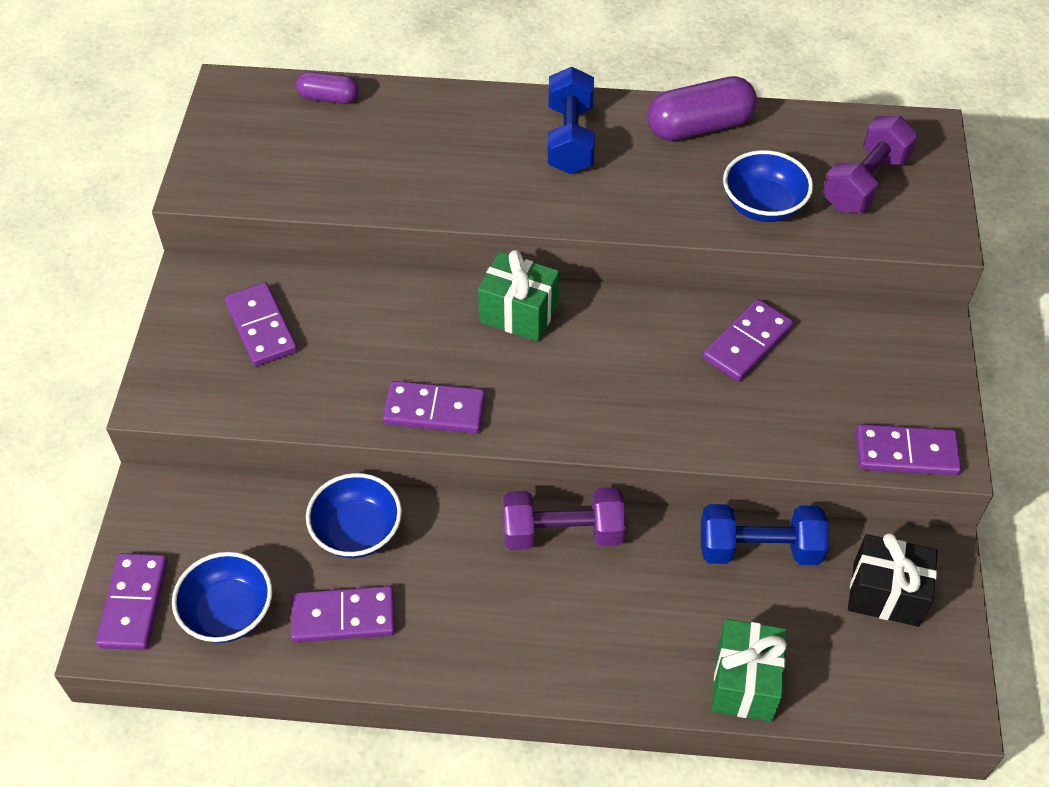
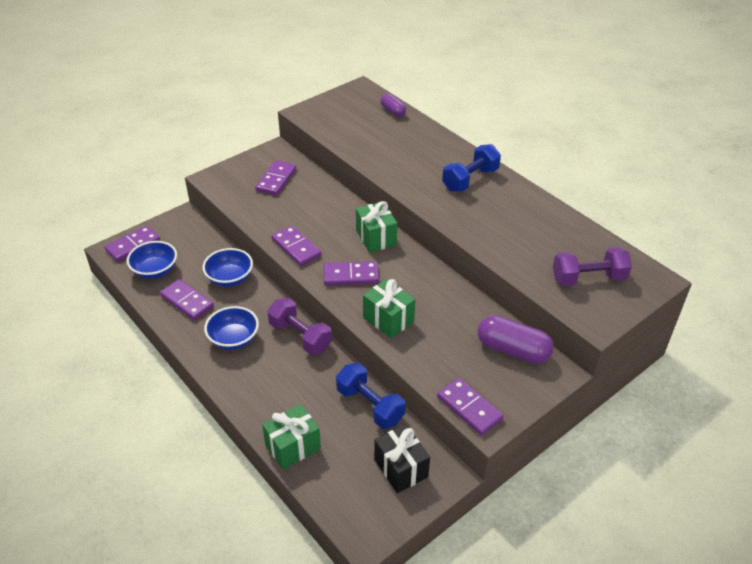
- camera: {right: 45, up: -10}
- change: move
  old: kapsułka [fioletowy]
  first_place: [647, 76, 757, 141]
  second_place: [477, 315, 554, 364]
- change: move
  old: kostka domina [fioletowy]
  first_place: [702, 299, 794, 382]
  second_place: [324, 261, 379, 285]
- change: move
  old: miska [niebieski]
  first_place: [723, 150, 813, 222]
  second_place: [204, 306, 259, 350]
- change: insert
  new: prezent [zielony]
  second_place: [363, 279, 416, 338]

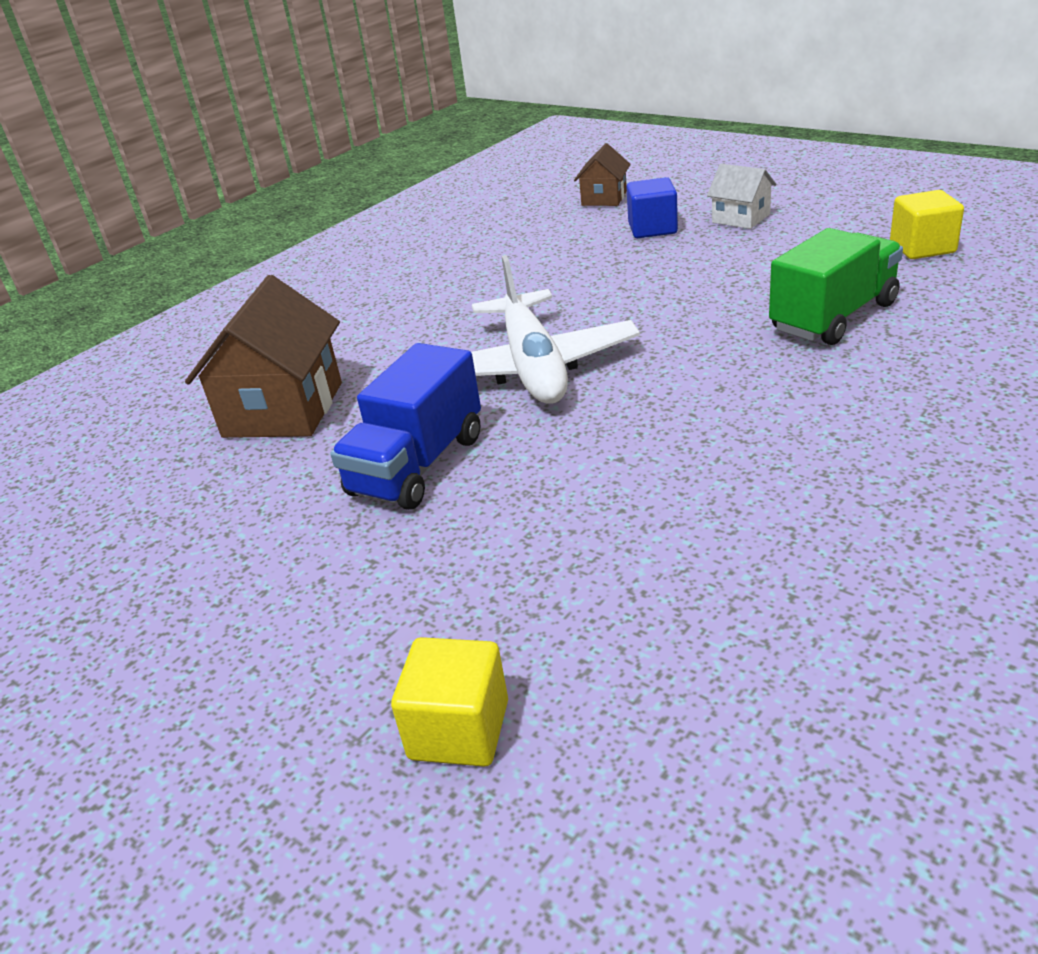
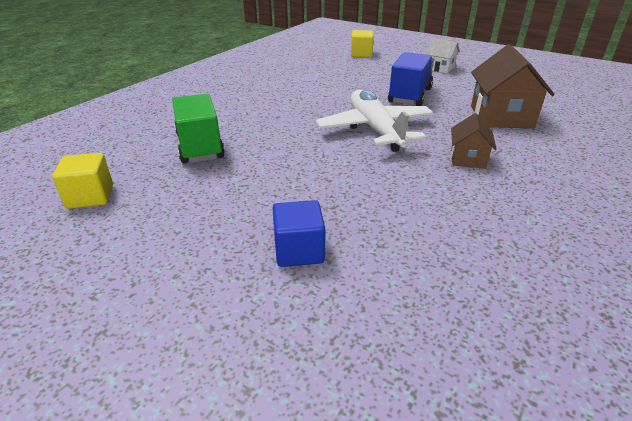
- camera: {right: 170, up: 0}
- change: move
  old: domek [brązowy]
  first_place: [574, 143, 631, 206]
  second_place: [451, 113, 497, 169]
- change: move
  old: domek [biały]
  first_place: [707, 164, 776, 229]
  second_place: [426, 38, 460, 73]
- change: rotate
  old: ciężarówka [zielony]
  first_place: [769, 228, 903, 345]
  second_place: [172, 94, 225, 164]
  degrees: 120

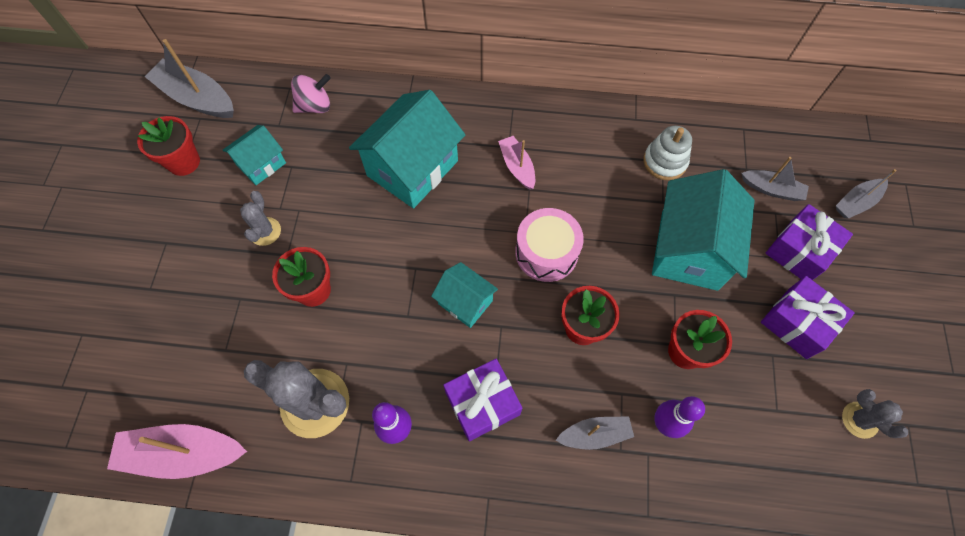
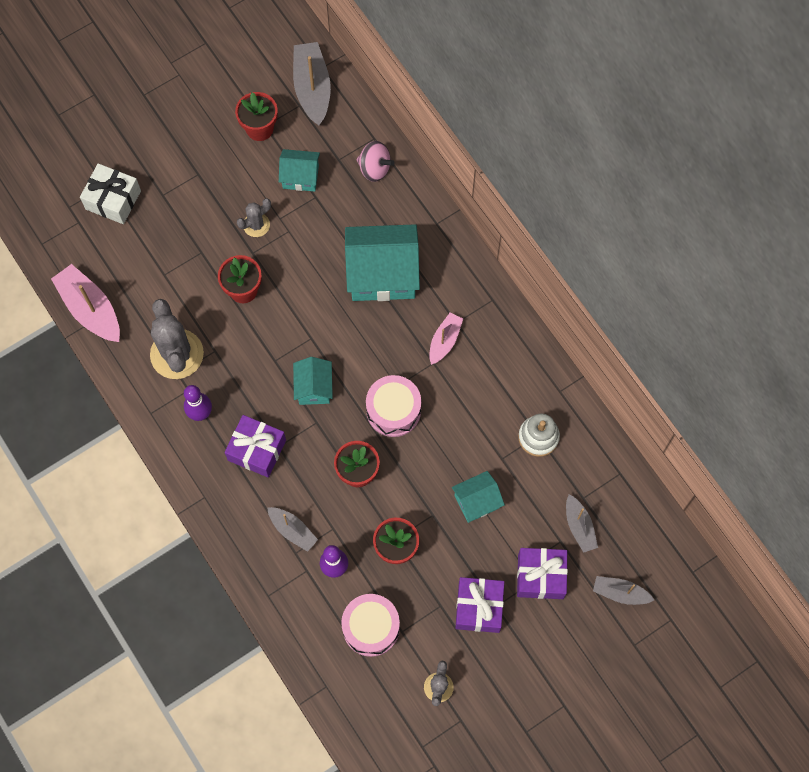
- camera: {right: 50, up: 5}
- change: resize
  old: domek [turkusowy]
  first_place: [652, 169, 755, 291]
  second_place: [452, 471, 505, 523]
  factor: 0.54
- change: insert
  new: prezent [biały]
  second_place: [80, 163, 141, 224]
- change: insert
  new: bęben [różowy]
  second_place: [341, 594, 400, 657]

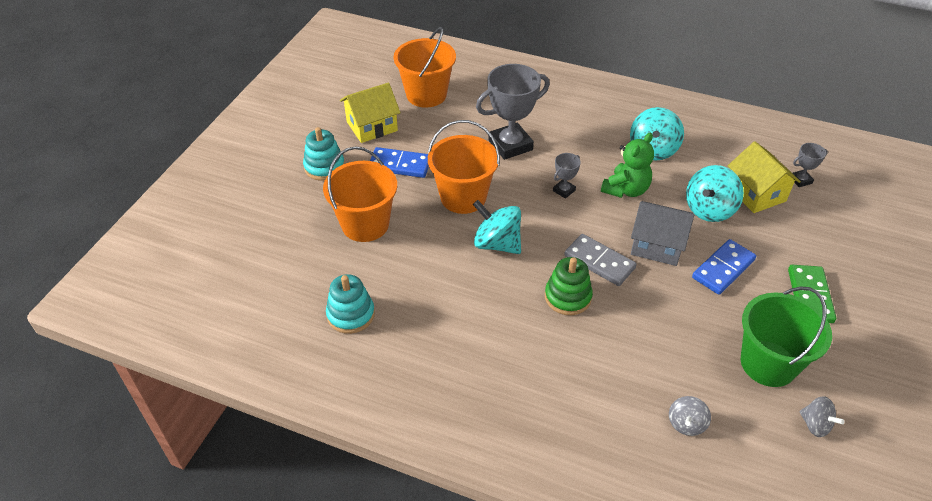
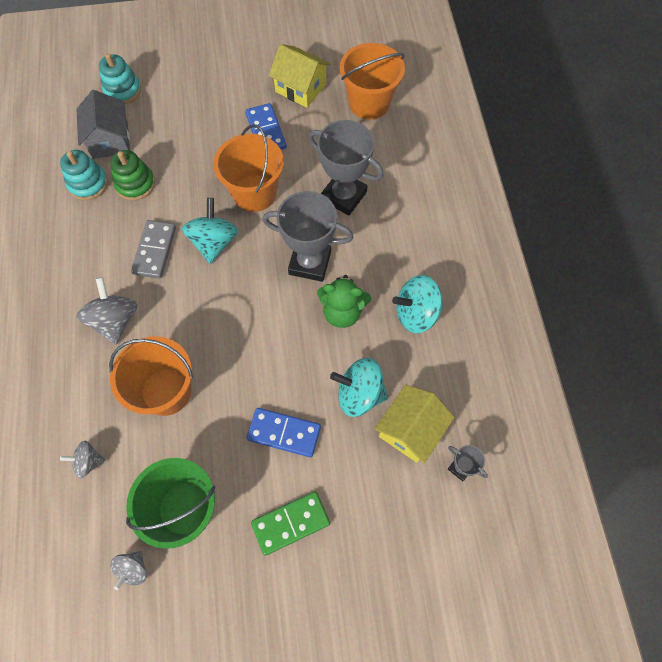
- camera: {right: 60, up: 20}
- change: move
  old: zabawka nakładanka [turkusowy]
  first_place: [303, 127, 345, 181]
  second_place: [99, 53, 141, 104]
- change: move
  old: wiadro [pomarańczowy]
  first_place: [323, 146, 397, 242]
  second_place: [109, 336, 193, 416]
- change: move
  old: zabawka nakładanka [zielony]
  first_place: [545, 257, 593, 315]
  second_place: [110, 150, 155, 201]
- change: resize
  old: puchar [szary]
  first_place: [553, 153, 581, 199]
  second_place: [263, 191, 353, 282]
  factor: 2.14
- change: move
  old: kostka domina [szary]
  first_place: [564, 234, 637, 286]
  second_place: [131, 220, 176, 279]
- change: move
  old: domek [szary]
  first_place: [631, 201, 694, 266]
  second_place: [76, 90, 130, 159]
- change: insert
  new: bączek [szary]
  second_place: [76, 277, 138, 345]

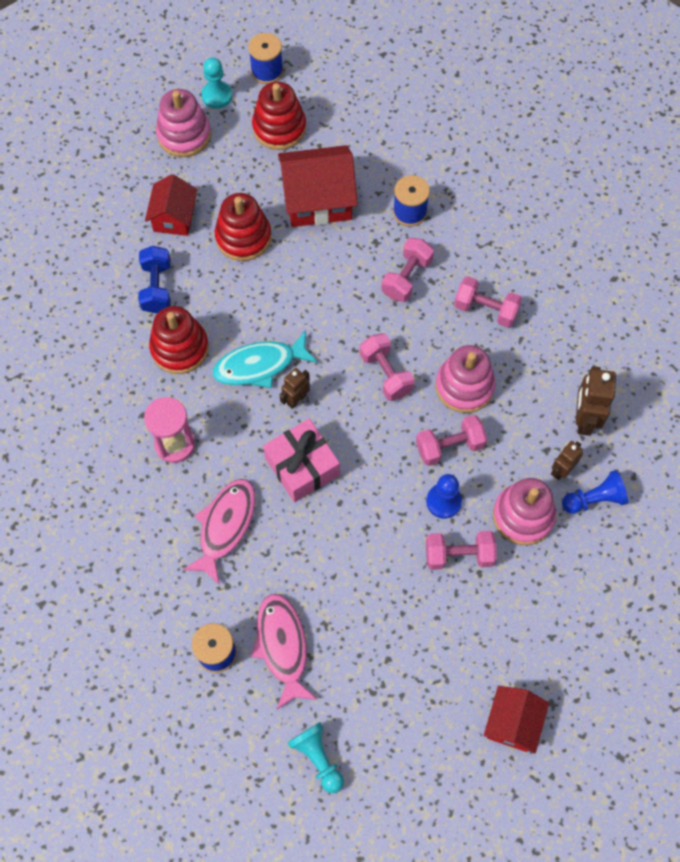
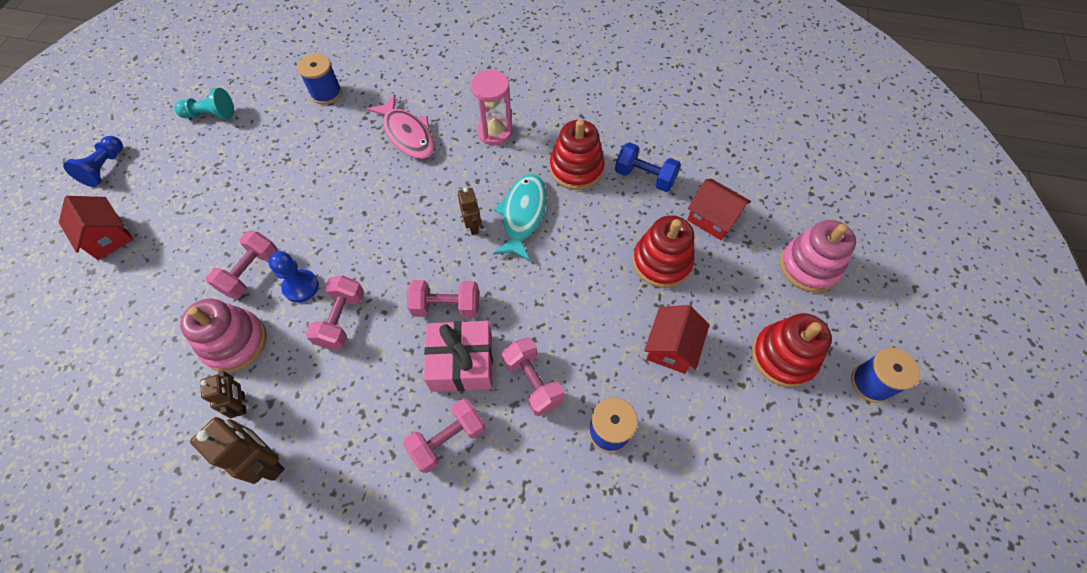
- camera: {right: 120, up: -5}
- change: delete
  old: pionek [turkusowy]
  first_place: [201, 57, 232, 109]
- change: delete
  old: ryba [różowy]
  first_place: [251, 594, 318, 710]
- change: move
  old: prezent [różowy]
  first_place: [263, 419, 340, 502]
  second_place: [424, 321, 493, 392]
- change: resize
  old: domek [czerwony]
  first_place: [278, 145, 358, 227]
  second_place: [644, 305, 709, 374]
  factor: 0.63
- change: delete
  old: zabawka nakładanka [różowy]
  first_place: [436, 345, 496, 413]
- change: move
  old: pionek [niebieski]
  first_place: [562, 470, 628, 514]
  second_place: [63, 136, 123, 187]

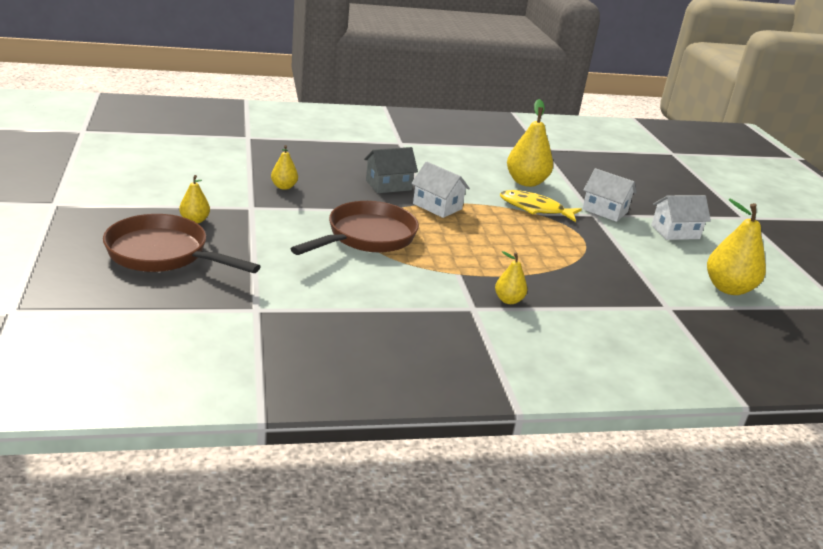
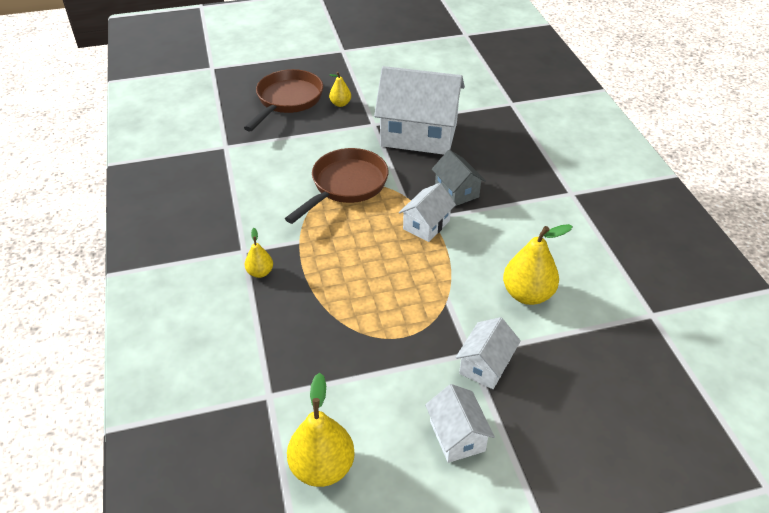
- camera: {right: 90, up: 15}
- change: replace
  old: gruszka [żółty]
  new: domek [biały]
  first_place: [271, 145, 298, 190]
  second_place: [374, 66, 465, 155]
- change: rotate
  old: patelnia [brązowy]
  first_place: [290, 201, 419, 255]
  second_place: [285, 148, 389, 224]
  degrees: -90
- change: delete
  old: ryba [żółty]
  first_place: [500, 190, 582, 222]

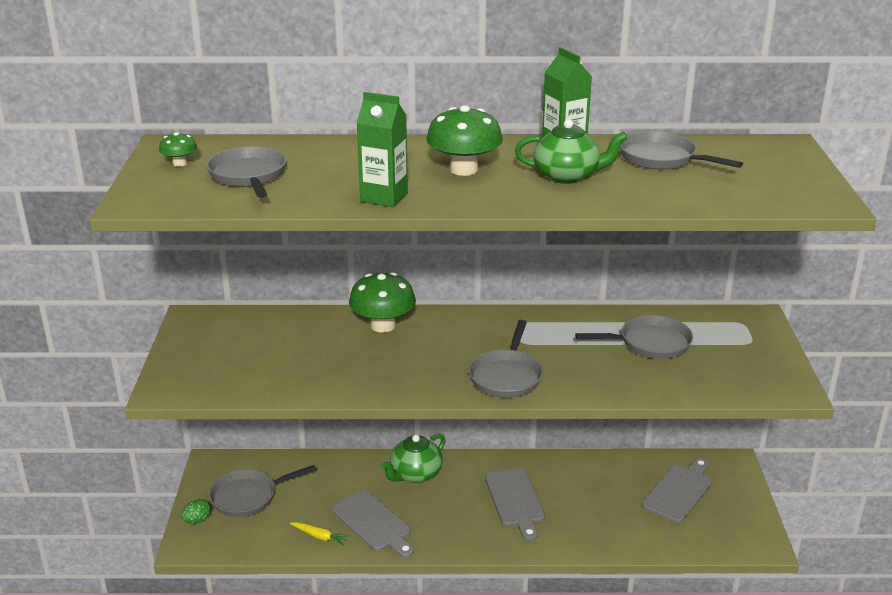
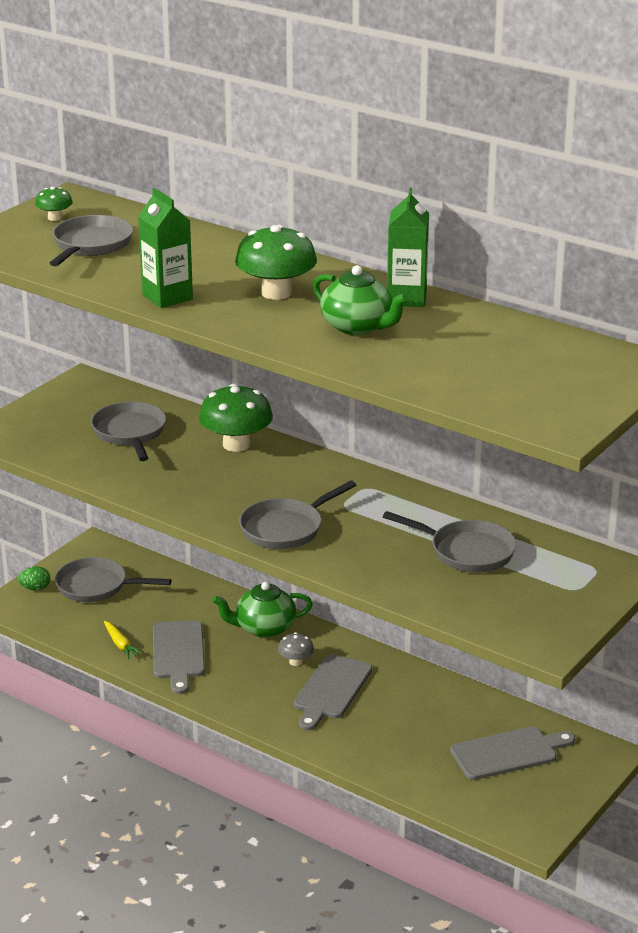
- camera: {right: 35, up: 0}
- change: move
  old: patelnia [szary]
  first_place: [620, 131, 743, 170]
  second_place: [91, 402, 166, 461]
- change: insert
  new: grzyb [szary]
  second_place: [278, 632, 314, 666]

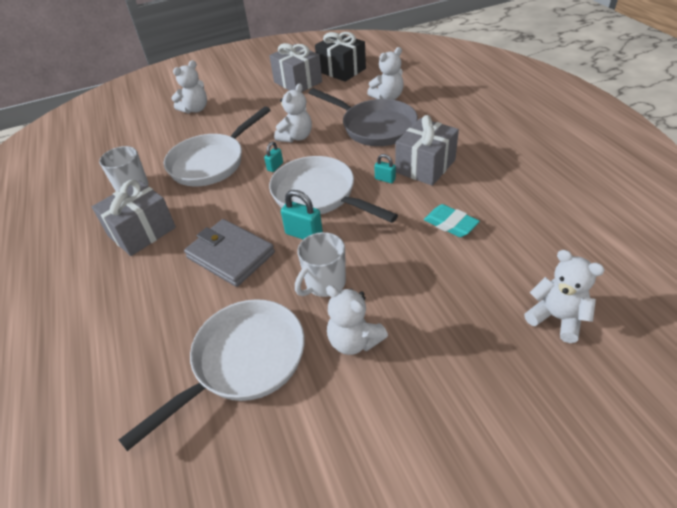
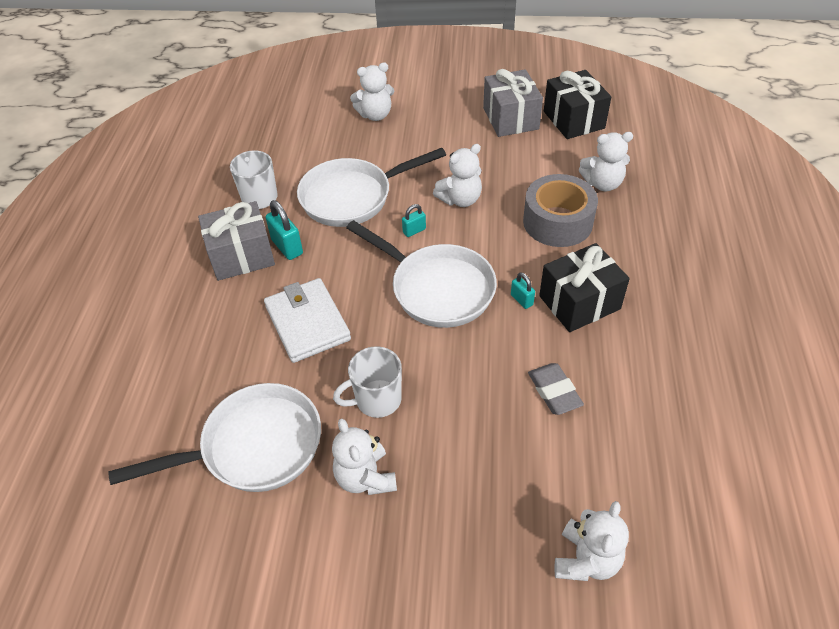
- camera: {right: 25, up: 5}
- change: recolor
  old: portfel [szary]
  new: portfel [biały]
  first_place: [184, 219, 275, 287]
  second_place: [264, 278, 351, 363]
- change: rotate
  old: patelnia [biały]
  first_place: [269, 156, 398, 223]
  second_place: [346, 220, 497, 328]
  degrees: 150
- change: move
  old: kłódka [turkusowy]
  first_place: [281, 190, 323, 239]
  second_place: [265, 200, 303, 260]
- change: replace
  old: patelnia [szary]
  new: taśma klejąca [szary]
  first_place: [309, 88, 418, 146]
  second_place: [523, 174, 598, 247]
- change: recolor
  old: prezent [szary]
  new: prezent [czarny]
  first_place: [395, 115, 459, 186]
  second_place: [539, 243, 630, 332]
- change: recolor
  old: gumka do mazania [turkusowy]
  new: gumka do mazania [szary]
  first_place: [424, 204, 480, 237]
  second_place: [528, 363, 584, 415]
- change: rotate
  old: miś [biały]
  first_place: [524, 250, 605, 343]
  second_place: [554, 501, 629, 581]
  degrees: 45

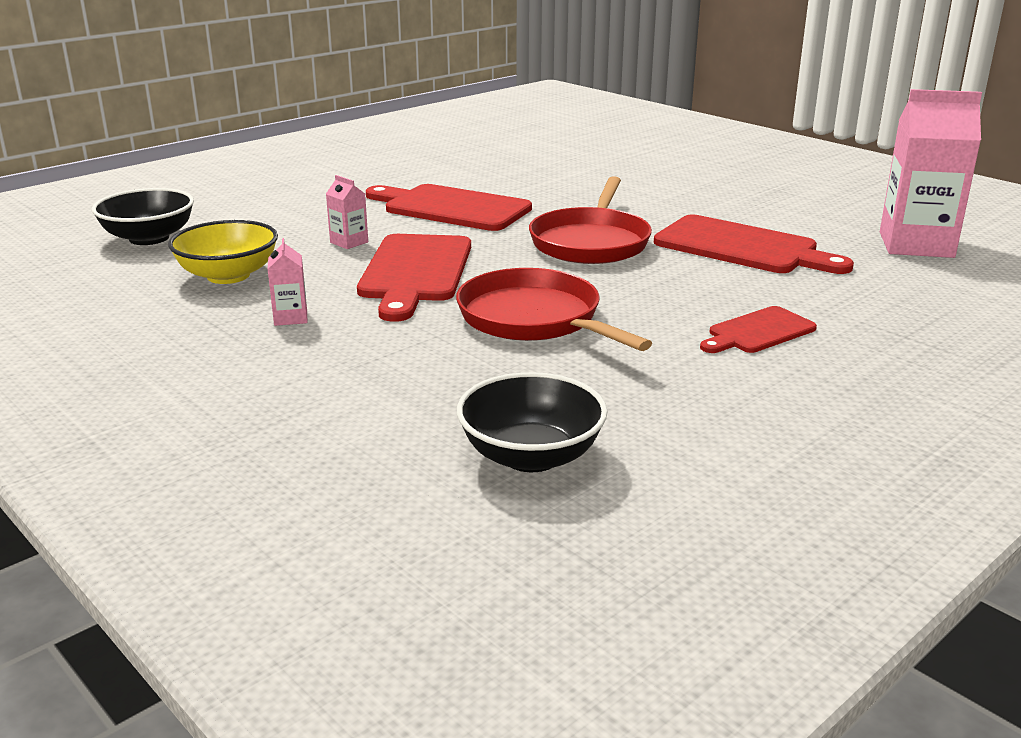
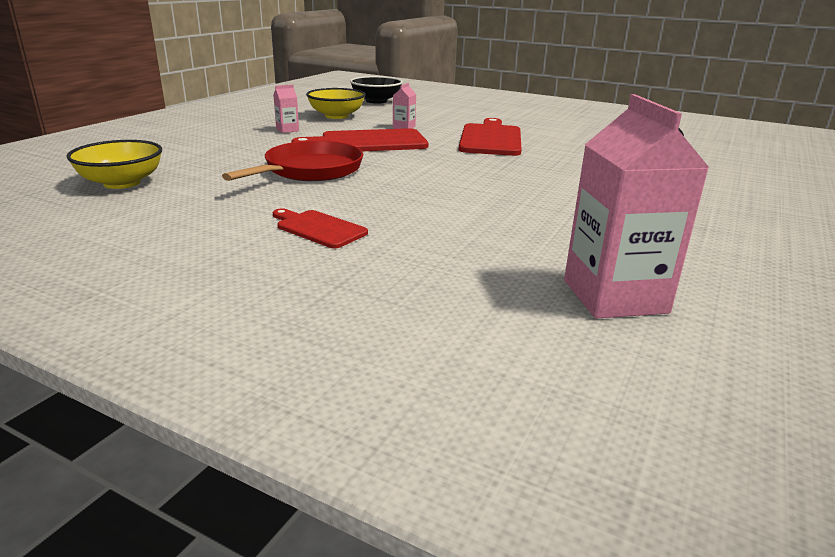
- camera: {right: 70, up: 0}
- change: recolor
  old: miska [czarny]
  new: miska [żółty]
  first_place: [457, 372, 608, 472]
  second_place: [66, 140, 162, 189]
- change: delete
  old: patelnia [czerwony]
  first_place: [529, 176, 652, 264]
- change: delete
  old: deska do krojenia [czerwony]
  first_place: [654, 215, 854, 274]

